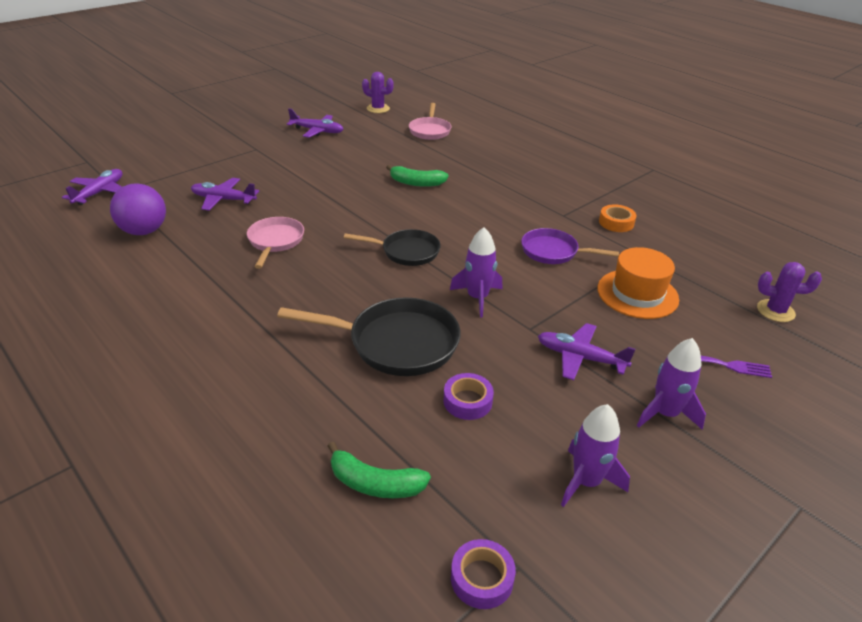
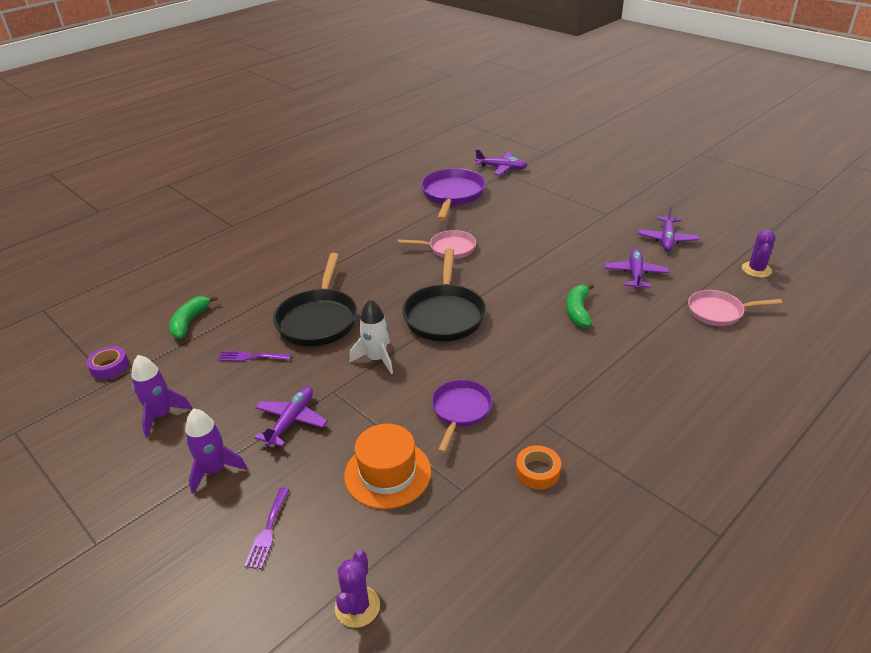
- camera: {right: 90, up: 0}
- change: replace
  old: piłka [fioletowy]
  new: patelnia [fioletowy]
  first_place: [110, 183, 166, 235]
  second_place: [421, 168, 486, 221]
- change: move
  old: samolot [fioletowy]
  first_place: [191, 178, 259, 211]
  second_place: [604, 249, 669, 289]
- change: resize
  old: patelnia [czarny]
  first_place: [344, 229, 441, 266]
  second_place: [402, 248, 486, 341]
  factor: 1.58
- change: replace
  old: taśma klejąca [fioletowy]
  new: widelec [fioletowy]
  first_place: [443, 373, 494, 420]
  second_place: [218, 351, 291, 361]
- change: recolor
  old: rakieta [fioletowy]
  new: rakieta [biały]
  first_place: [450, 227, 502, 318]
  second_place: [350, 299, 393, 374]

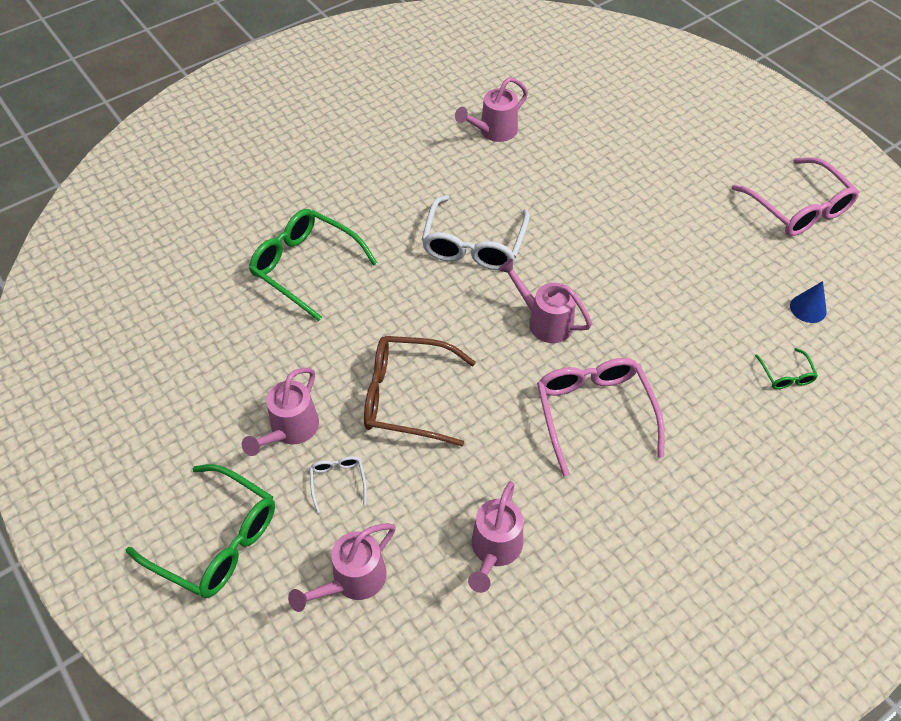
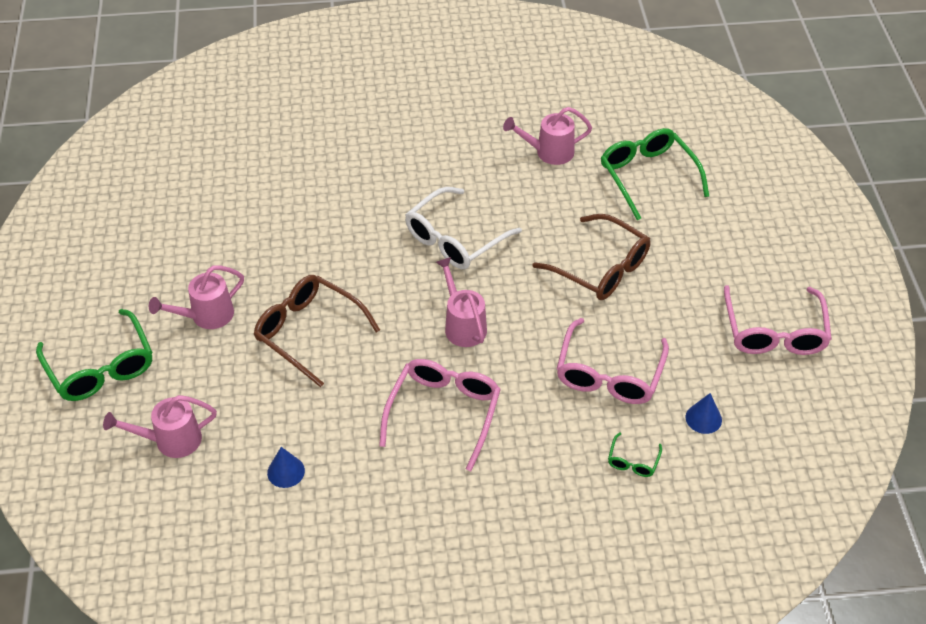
- camera: {right: 30, up: -5}
- change: move
  old: okulary [zielony]
  first_place: [249, 209, 378, 321]
  second_place: [601, 128, 709, 221]
- change: delete
  old: okulary [biały]
  first_place: [310, 456, 367, 513]
- change: replace
  old: konewka [różowy]
  new: stożek [niebieski]
  first_place: [468, 481, 523, 593]
  second_place: [267, 447, 305, 488]
- change: insert
  new: okulary [brązowy]
  second_place: [532, 214, 651, 300]
- change: insert
  new: okulary [różowy]
  second_place: [556, 318, 669, 404]

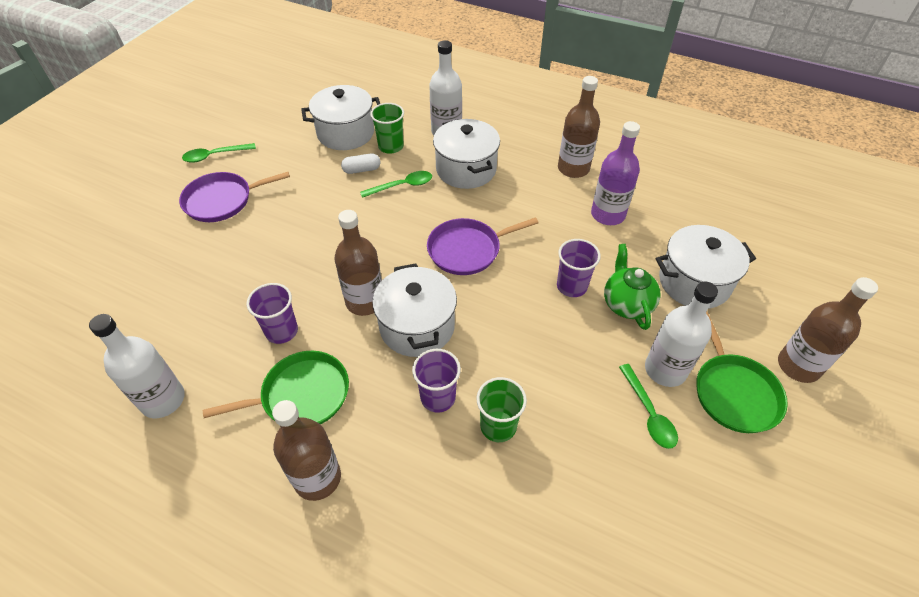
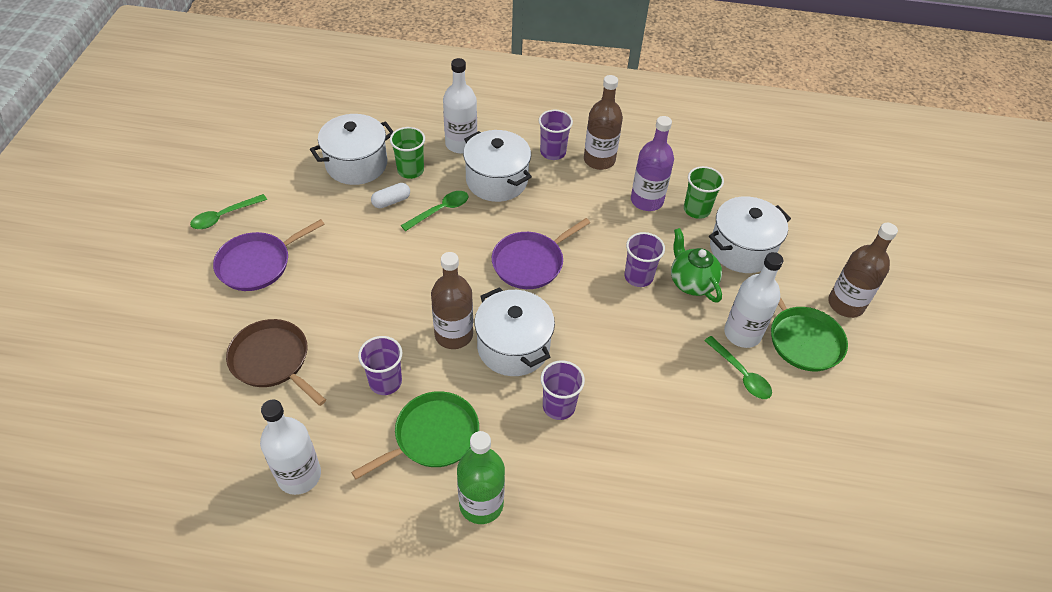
- camera: {right: -20, up: 0}
- change: recolor
  old: butelka [brązowy]
  new: butelka [zielony]
  first_place: [272, 400, 341, 501]
  second_place: [457, 431, 505, 524]
- change: move
  old: szklanka [zielony]
  first_place: [476, 377, 527, 442]
  second_place: [684, 166, 724, 219]
- change: insert
  new: patelnia [brązowy]
  second_place: [226, 319, 326, 406]
- change: insert
  new: szklanka [fioletowy]
  second_place: [539, 110, 573, 160]

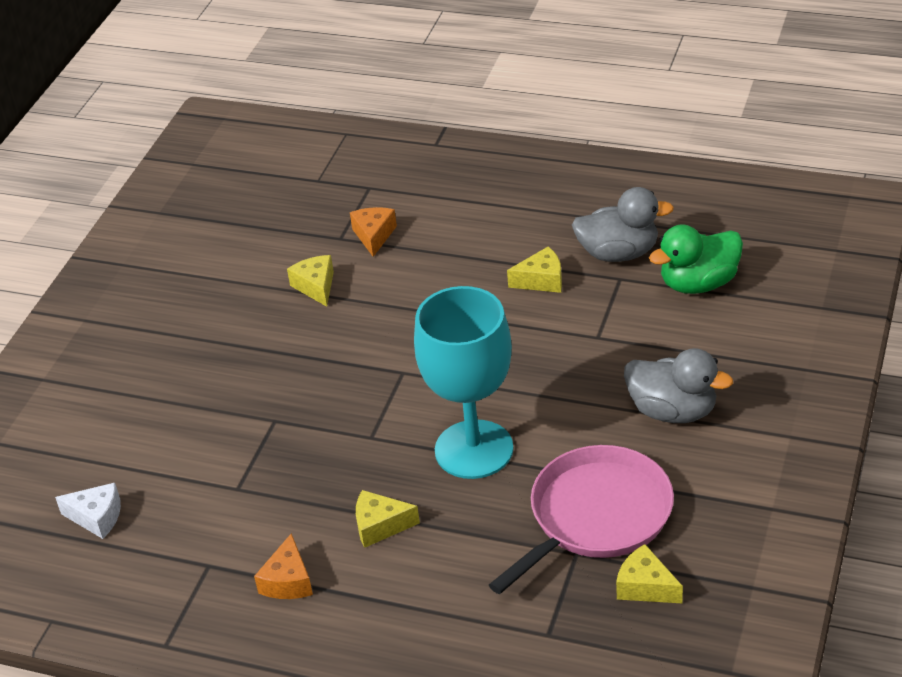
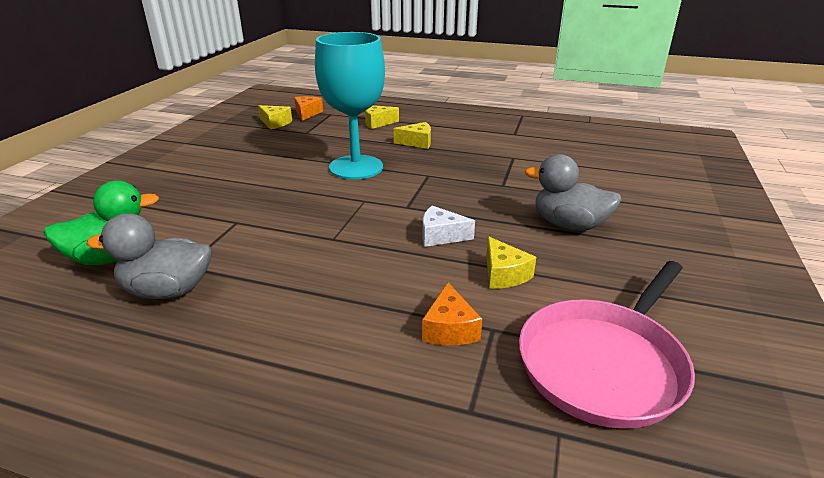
- camera: {right: 175, up: -10}
- change: move
  old: ser [biały]
  first_place: [55, 483, 121, 539]
  second_place: [423, 206, 475, 247]
- change: move
  old: ser [pomarańczowy]
  first_place: [254, 533, 313, 599]
  second_place: [294, 96, 323, 121]
- change: move
  old: patelnia [różowy]
  first_place: [489, 445, 674, 594]
  second_place: [519, 261, 695, 429]
- change: move
  old: ser [żółty]
  first_place: [507, 247, 562, 293]
  second_place: [365, 105, 399, 129]
- change: move
  old: kaczka [szary]
  first_place: [624, 348, 733, 423]
  second_place: [525, 154, 622, 231]

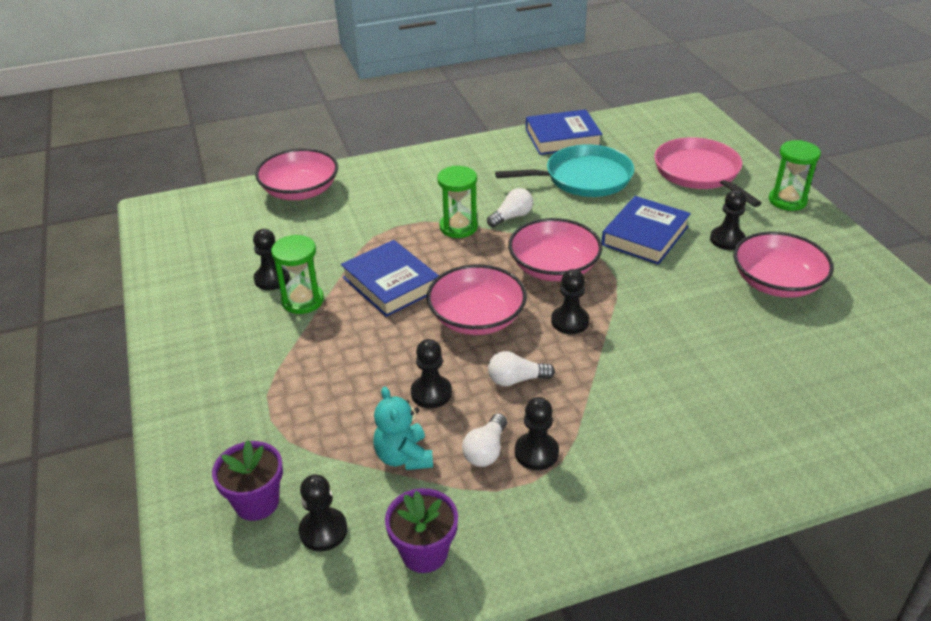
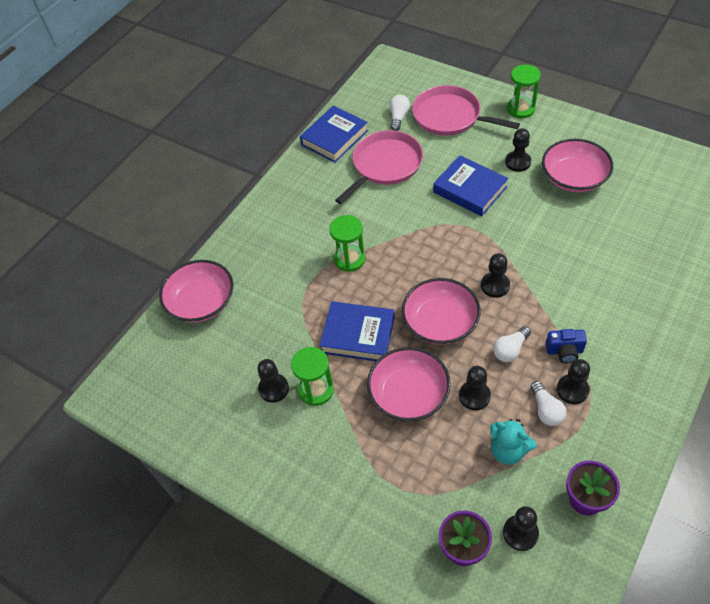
- camera: {right: -35, up: 15}
- change: move
  old: żarówka [biały]
  first_place: [487, 188, 533, 227]
  second_place: [390, 95, 410, 131]
- change: recolor
  old: patelnia [turkusowy]
  new: patelnia [różowy]
  first_place: [495, 144, 634, 197]
  second_place: [335, 130, 423, 204]
- change: move
  old: miska [różowy]
  first_place: [508, 218, 602, 281]
  second_place: [367, 347, 451, 421]
- change: rotate
  old: książka [niebieski]
  first_place: [602, 196, 691, 265]
  second_place: [433, 155, 508, 217]
  degrees: -45
- change: insert
  new: aparat fotograficzny [niebieski]
  second_place: [545, 329, 587, 363]

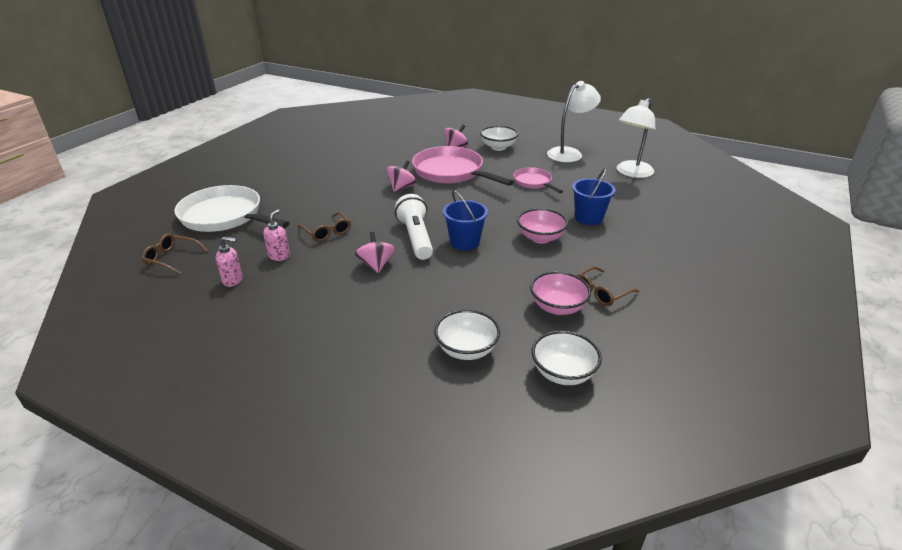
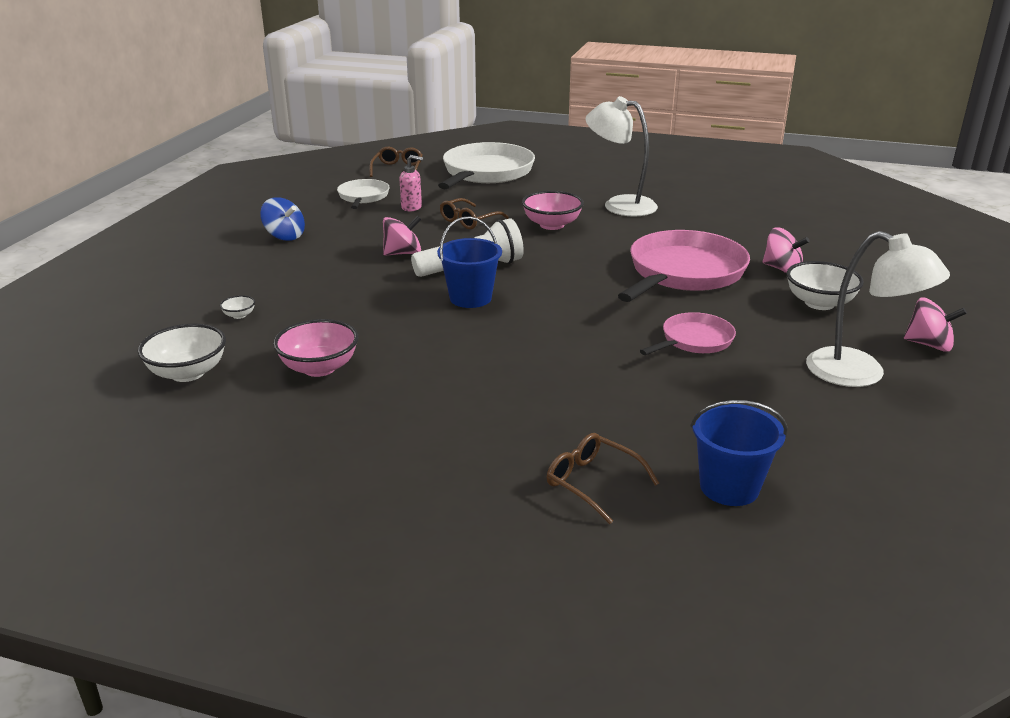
- camera: {right: 80, up: -5}
- change: replace
  old: dozownik mydła [różowy]
  new: patelnia [biały]
  first_place: [216, 237, 243, 287]
  second_place: [337, 179, 390, 209]
- change: move
  old: bączek [różowy]
  first_place: [386, 160, 416, 192]
  second_place: [904, 297, 967, 352]
- change: resize
  old: miska [biały]
  first_place: [434, 309, 501, 360]
  second_place: [220, 295, 255, 319]
  factor: 0.46
- change: move
  old: miska [różowy]
  first_place: [517, 208, 568, 244]
  second_place: [522, 191, 584, 230]
- change: move
  old: wiadro [niebieski]
  first_place: [572, 168, 616, 225]
  second_place: [690, 400, 788, 506]
- change: move
  old: okulary [brązowy]
  first_place: [577, 266, 639, 306]
  second_place: [547, 433, 659, 524]
- change: move
  old: lampka [biały]
  first_place: [617, 98, 655, 178]
  second_place: [585, 96, 658, 217]
- change: insert
  new: bączek [niebieski]
  second_place: [260, 197, 305, 241]

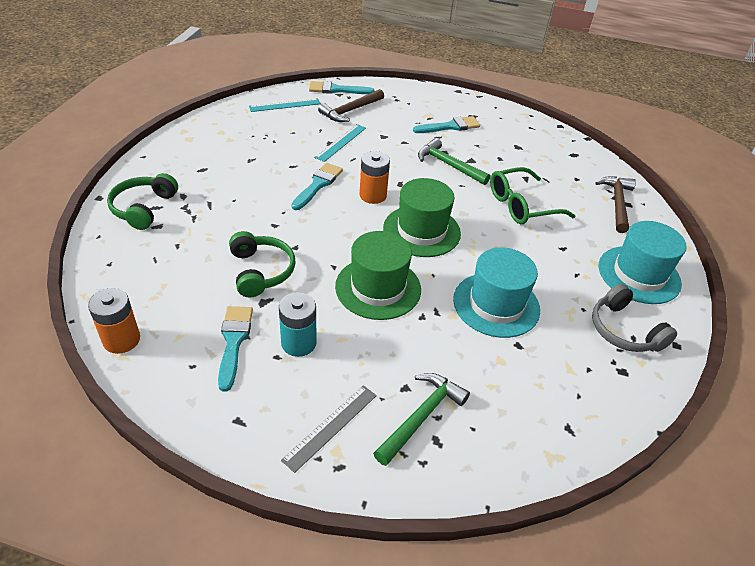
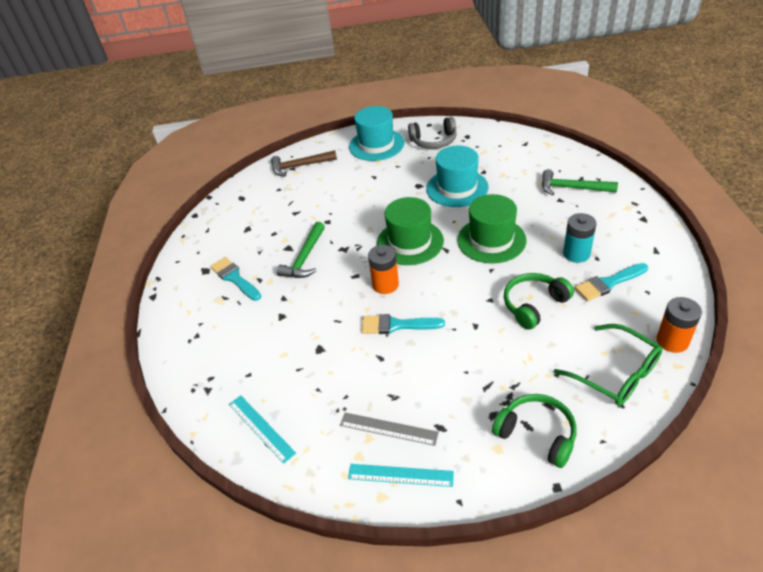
- camera: {right: -105, up: 0}
- change: rotate
  old: słuchawki [zielony]
  first_place: [107, 173, 178, 230]
  second_place: [492, 394, 576, 468]
  degrees: -135
- change: move
  old: linijka [szary]
  first_place: [281, 385, 377, 473]
  second_place: [340, 413, 439, 446]
- change: delete
  old: pędzel [turkusowy]
  first_place: [309, 81, 374, 94]
- change: move
  old: linijka [turkusowy]
  first_place: [314, 124, 366, 162]
  second_place: [348, 464, 454, 487]
- change: delete
  old: młotek [brązowy]
  first_place: [318, 89, 384, 122]
- change: move
  old: okulary [zielony]
  first_place: [490, 167, 575, 224]
  second_place: [554, 324, 663, 406]
- change: rotate
  old: słuchawki [szary]
  first_place: [592, 284, 677, 352]
  second_place: [408, 117, 457, 149]
  degrees: 45

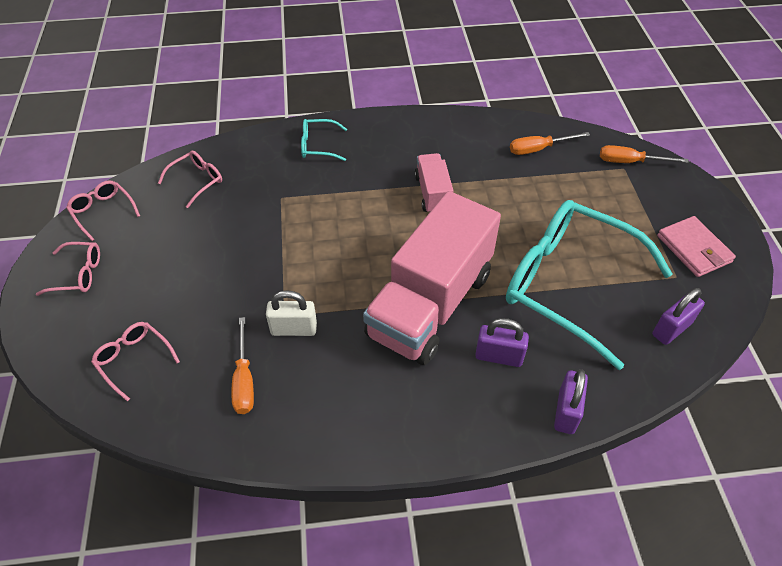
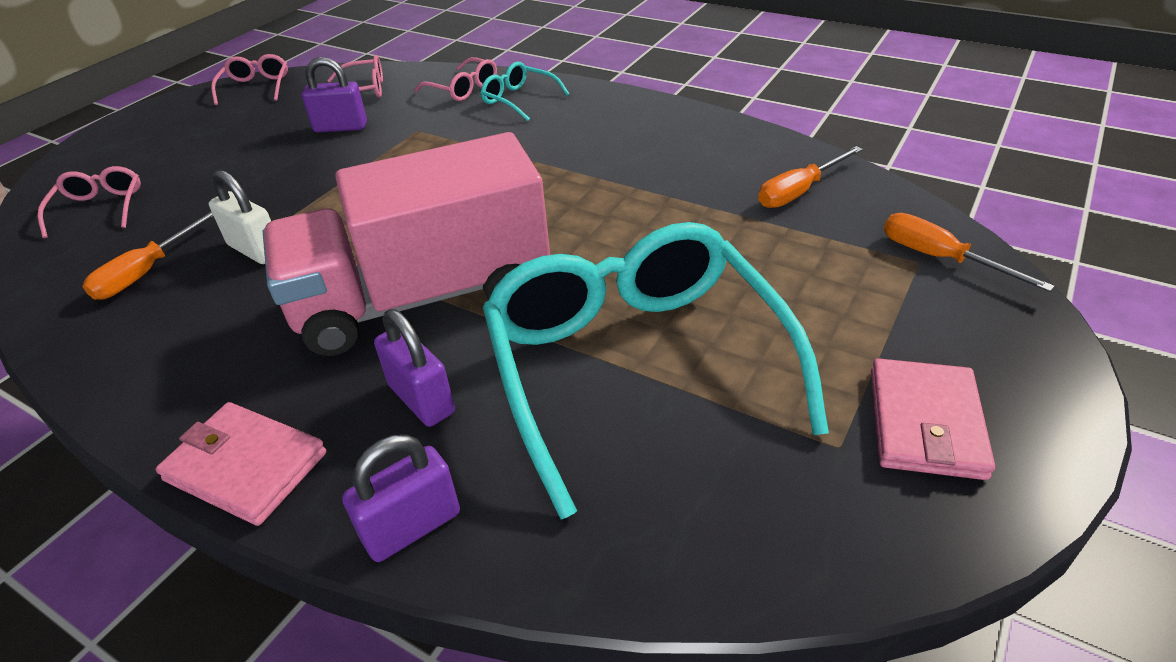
- camera: {right: 40, up: -10}
- change: move
  old: okulary [różowy]
  first_place: [36, 242, 100, 296]
  second_place: [414, 57, 497, 101]
- change: delete
  old: ciężarówka [różowy]
  first_place: [414, 153, 453, 212]
- change: rotate
  old: śrubokręt [pomarańczowy]
  first_place: [510, 132, 590, 155]
  second_place: [758, 146, 863, 208]
  degrees: -60
- change: move
  old: kłódka [fioletowy]
  first_place: [652, 288, 705, 345]
  second_place: [302, 57, 367, 132]
- change: insert
  new: portfel [różowy]
  second_place: [156, 402, 326, 526]

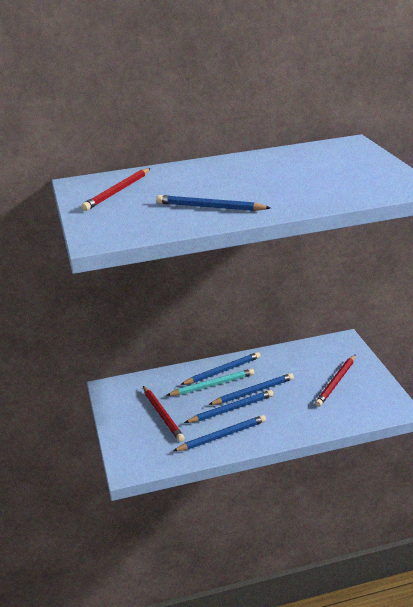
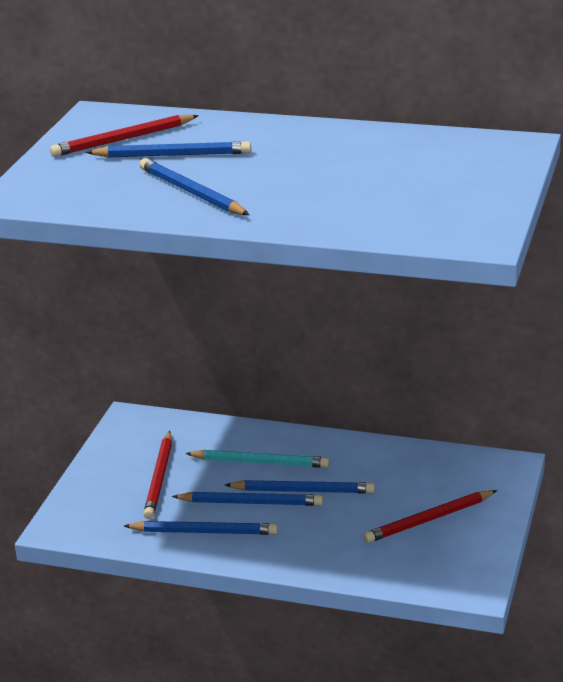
- camera: {right: 30, up: 0}
- change: move
  old: ołówek [niebieski]
  first_place: [180, 352, 260, 385]
  second_place: [86, 141, 251, 158]

